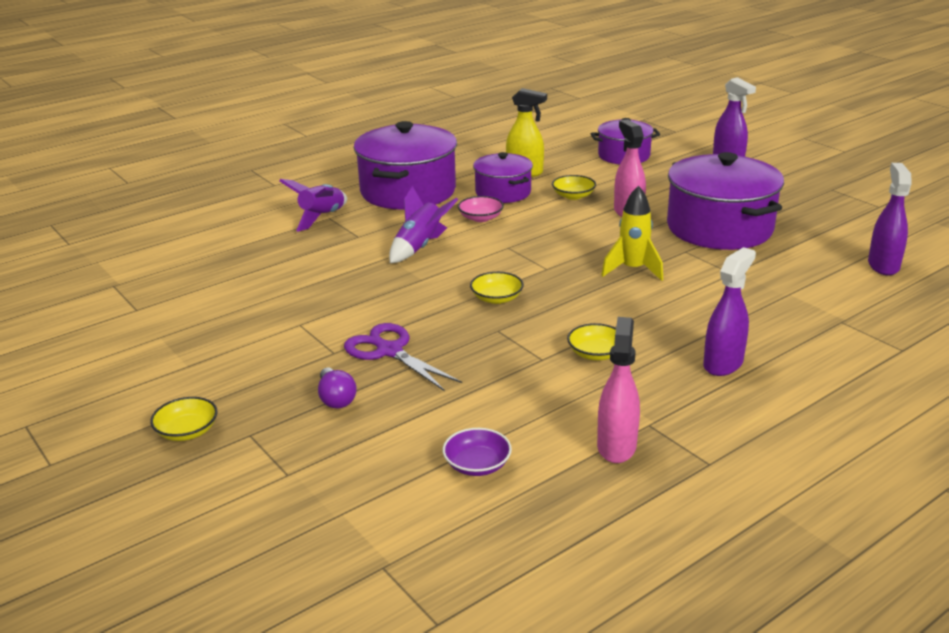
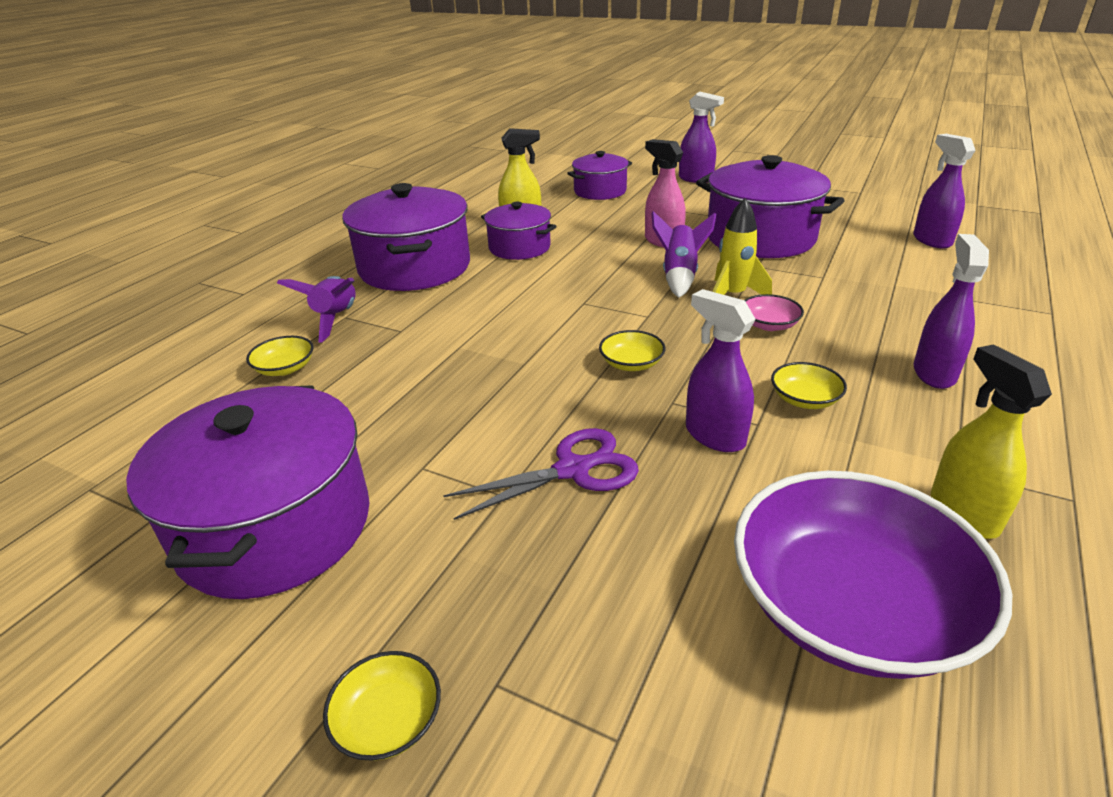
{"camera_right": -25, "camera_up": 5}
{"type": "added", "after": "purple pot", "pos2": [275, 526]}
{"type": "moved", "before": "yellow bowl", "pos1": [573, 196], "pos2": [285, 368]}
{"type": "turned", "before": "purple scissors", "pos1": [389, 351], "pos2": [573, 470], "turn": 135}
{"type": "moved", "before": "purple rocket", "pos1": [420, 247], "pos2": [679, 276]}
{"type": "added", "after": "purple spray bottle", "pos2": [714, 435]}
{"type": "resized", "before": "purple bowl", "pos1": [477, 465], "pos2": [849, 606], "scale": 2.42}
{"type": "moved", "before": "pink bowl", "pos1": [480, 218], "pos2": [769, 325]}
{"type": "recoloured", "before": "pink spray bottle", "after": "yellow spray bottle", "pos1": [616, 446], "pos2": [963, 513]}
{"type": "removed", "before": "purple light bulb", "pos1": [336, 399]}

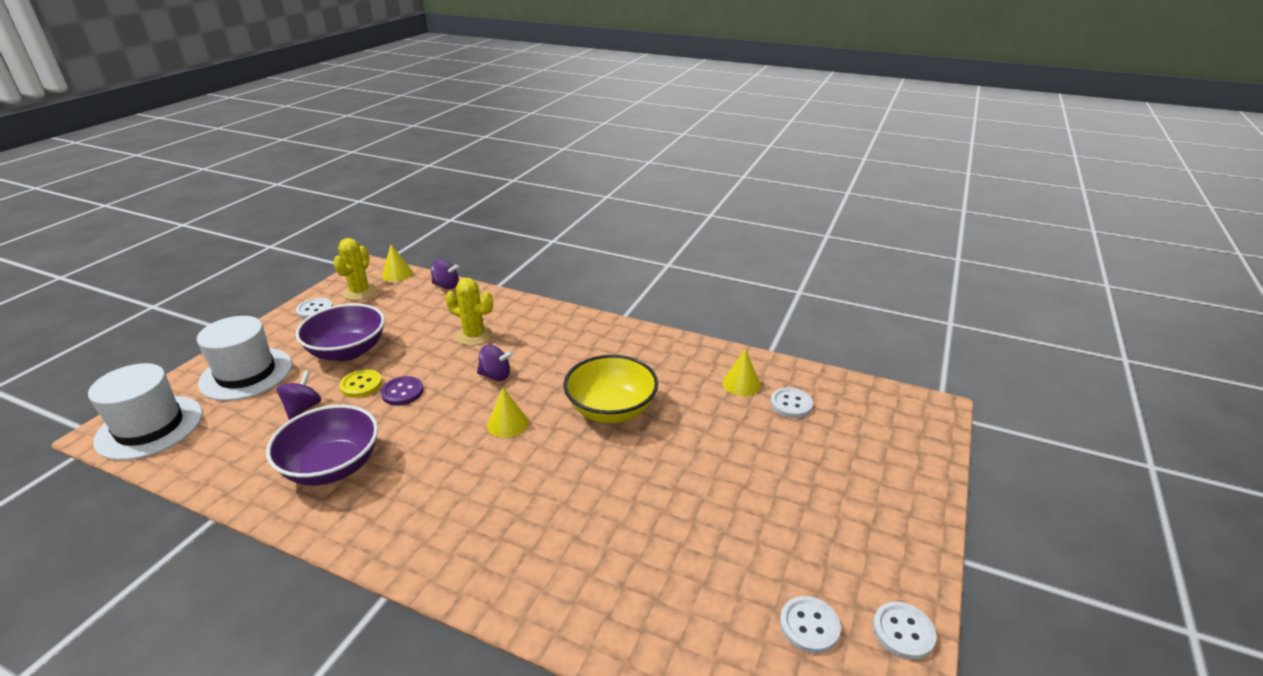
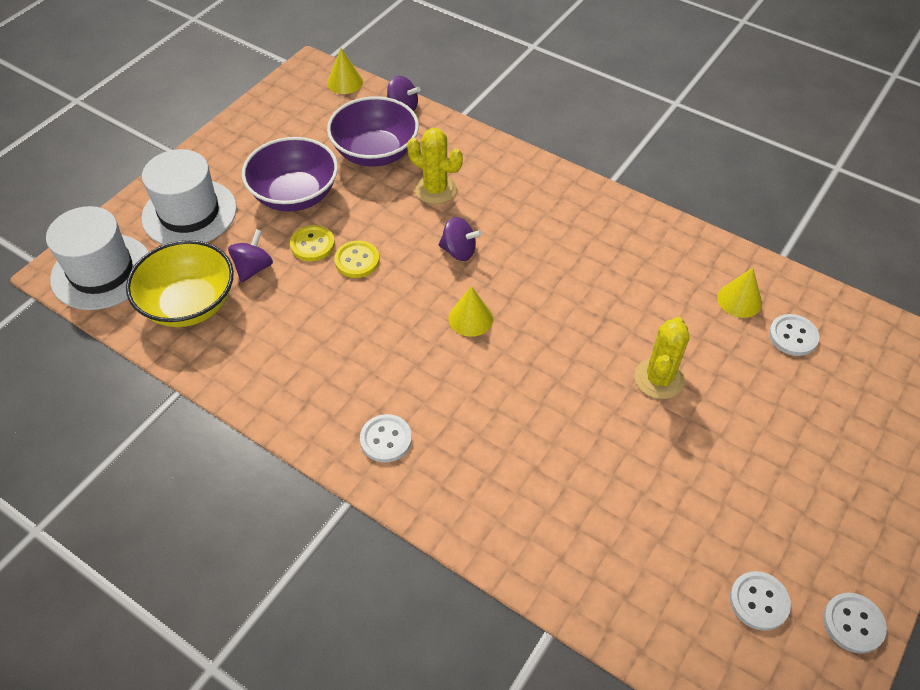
{"camera_right": 10, "camera_up": 20}
{"type": "moved", "before": "yellow bowl", "pos1": [611, 409], "pos2": [189, 304]}
{"type": "moved", "before": "purple bowl", "pos1": [332, 467], "pos2": [375, 152]}
{"type": "recoloured", "before": "purple button", "after": "yellow button", "pos1": [402, 392], "pos2": [357, 260]}
{"type": "moved", "before": "white button", "pos1": [315, 310], "pos2": [386, 439]}
{"type": "moved", "before": "yellow cactus", "pos1": [360, 292], "pos2": [659, 378]}

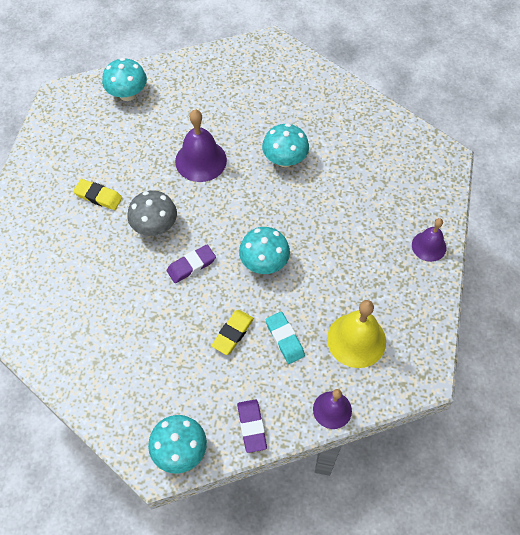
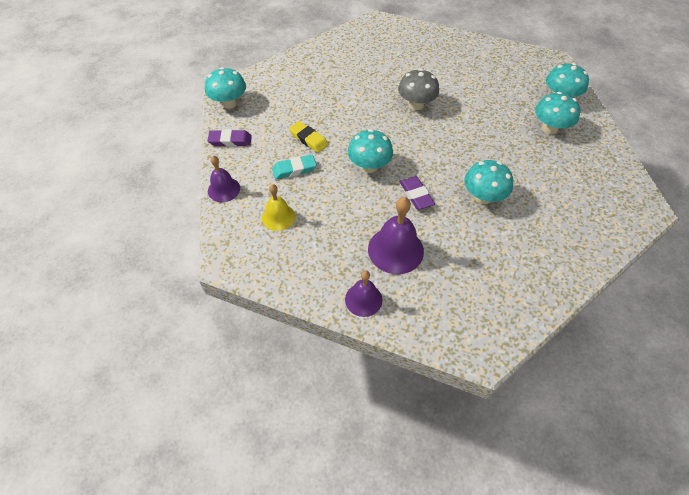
{"camera_right": 100, "camera_up": -5}
{"type": "resized", "before": "yellow bell", "pos1": [356, 340], "pos2": [278, 217], "scale": 0.63}
{"type": "moved", "before": "purple bell", "pos1": [201, 160], "pos2": [395, 250]}
{"type": "moved", "before": "purple eraser", "pos1": [191, 265], "pos2": [416, 195]}
{"type": "added", "after": "turquoise mushroom", "pos2": [549, 128]}
{"type": "removed", "before": "yellow eraser", "pos1": [98, 196]}

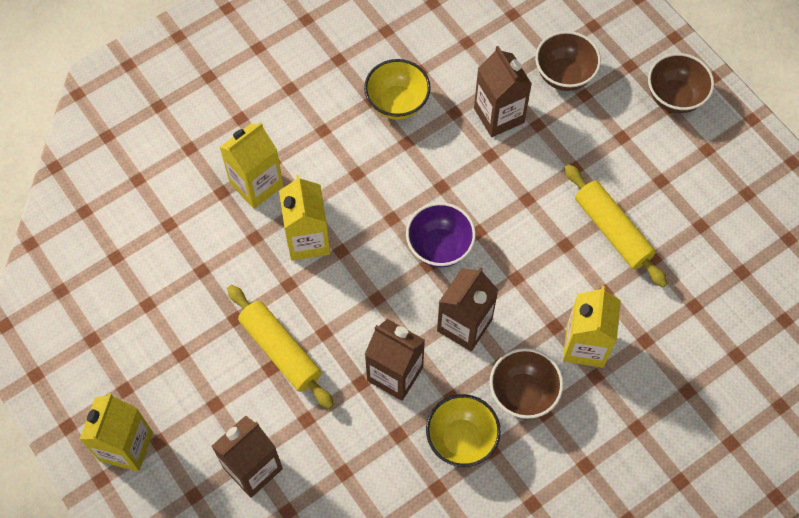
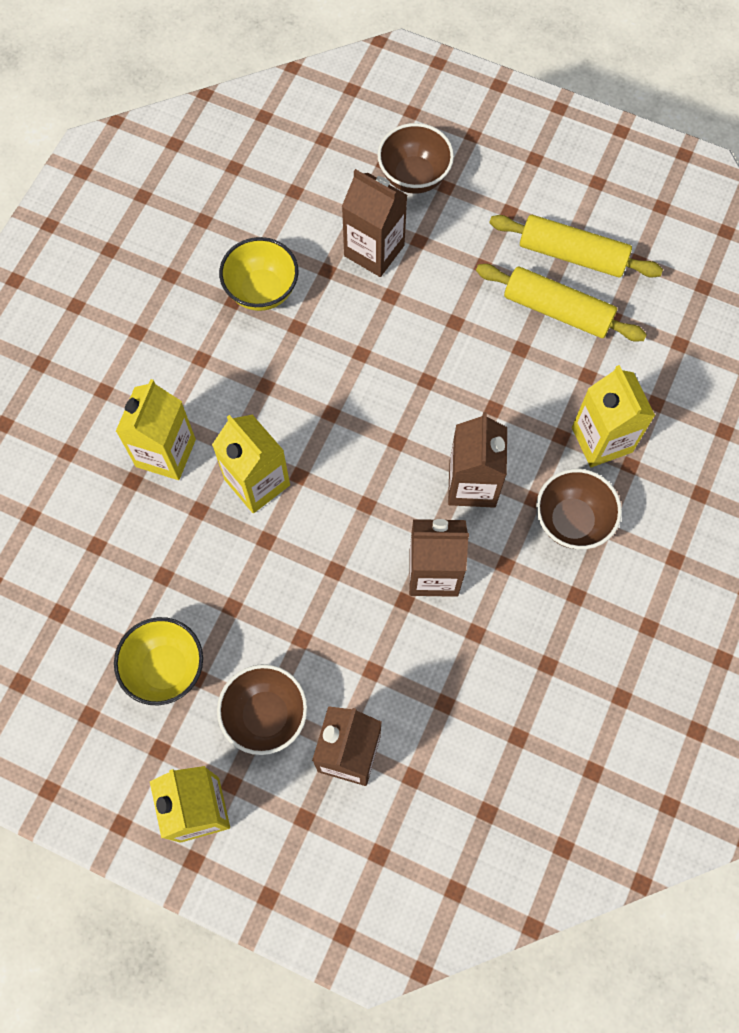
{"camera_right": -30, "camera_up": 5}
{"type": "moved", "before": "yellow bowl", "pos1": [461, 439], "pos2": [165, 668]}
{"type": "moved", "before": "brown bowl", "pos1": [674, 97], "pos2": [265, 715]}
{"type": "moved", "before": "yellow rolling pin", "pos1": [280, 351], "pos2": [572, 255]}
{"type": "removed", "before": "purple bowl", "pos1": [439, 247]}

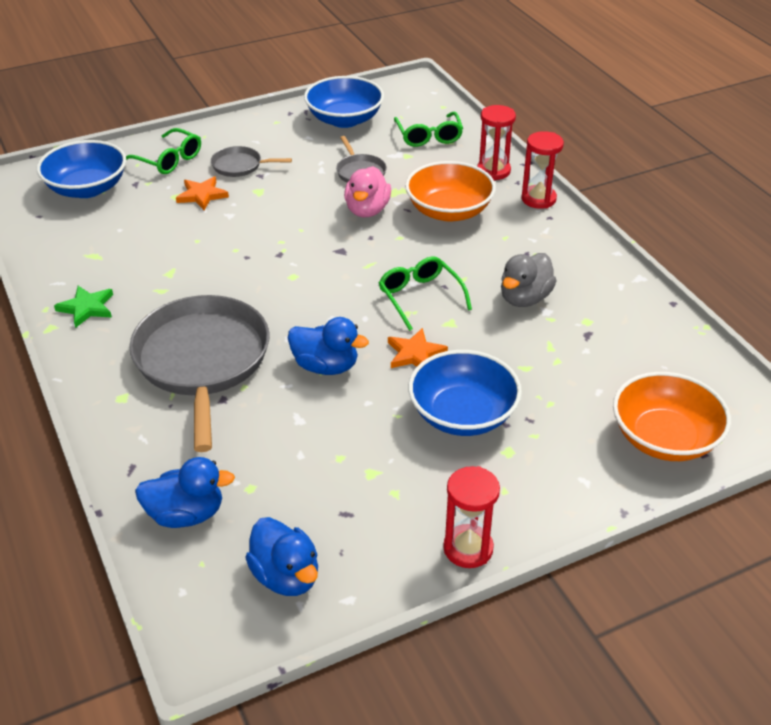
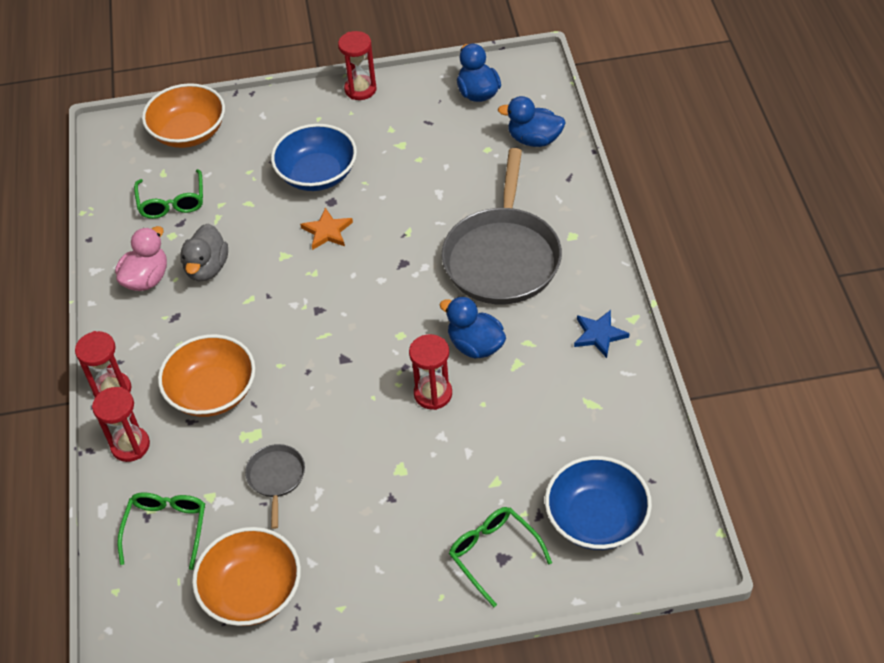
{"camera_right": -160, "camera_up": 10}
{"type": "moved", "before": "pink duck", "pos1": [367, 210], "pos2": [146, 279]}
{"type": "moved", "before": "green glasses", "pos1": [420, 297], "pos2": [172, 202]}
{"type": "turned", "before": "grey duck", "pos1": [524, 298], "pos2": [207, 268], "turn": 135}
{"type": "recoloured", "before": "blue bowl", "after": "orange bowl", "pos1": [344, 119], "pos2": [252, 591]}
{"type": "added", "after": "red hourglass", "pos2": [433, 394]}
{"type": "moved", "before": "blue duck", "pos1": [326, 366], "pos2": [475, 345]}
{"type": "recoloured", "before": "green star", "after": "blue star", "pos1": [87, 308], "pos2": [599, 335]}
{"type": "removed", "before": "orange star", "pos1": [202, 195]}
{"type": "removed", "before": "grey pan", "pos1": [239, 166]}

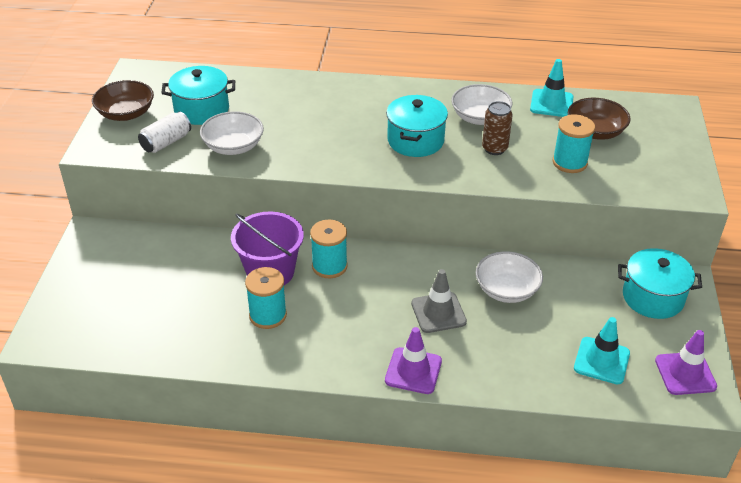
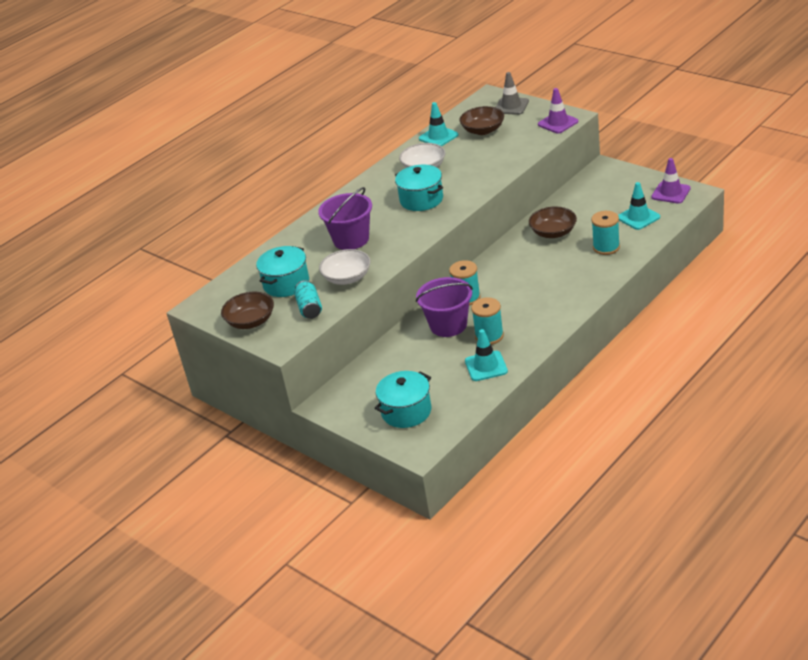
{"camera_right": -50, "camera_up": -5}
{"type": "recoloured", "before": "white can", "after": "turquoise can", "pos1": [166, 142], "pos2": [309, 308]}
{"type": "added", "after": "purple bucket", "pos2": [351, 239]}
{"type": "moved", "before": "turquoise pot", "pos1": [653, 297], "pos2": [406, 411]}
{"type": "added", "after": "turquoise traffic cone", "pos2": [486, 366]}
{"type": "moved", "before": "grey traffic cone", "pos1": [438, 312], "pos2": [511, 106]}
{"type": "recoloured", "before": "white bowl", "after": "brown bowl", "pos1": [506, 290], "pos2": [553, 232]}
{"type": "moved", "before": "purple traffic cone", "pos1": [413, 371], "pos2": [558, 123]}
{"type": "moved", "before": "turquoise spool", "pos1": [569, 162], "pos2": [606, 247]}
{"type": "removed", "before": "brown can", "pos1": [494, 149]}

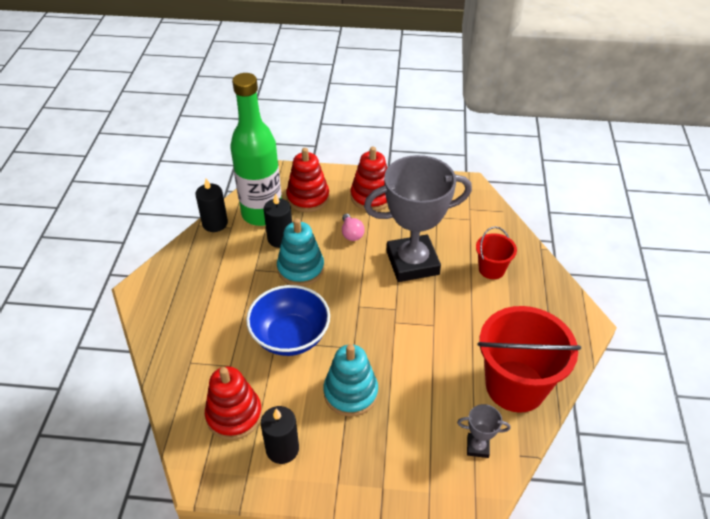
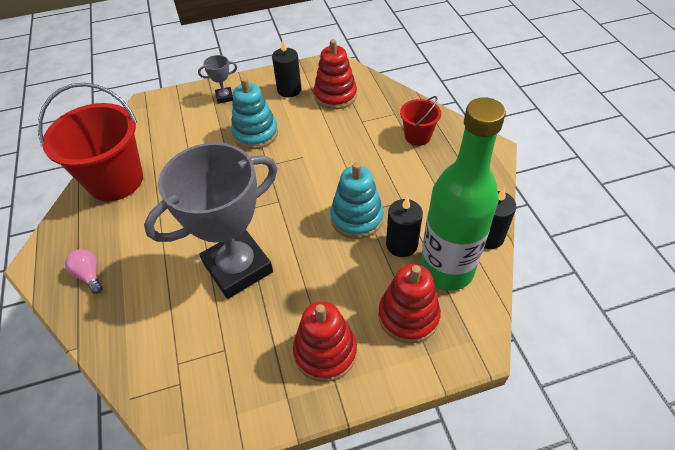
{"camera_right": 160, "camera_up": 5}
{"type": "moved", "before": "pink light bulb", "pos1": [351, 234], "pos2": [89, 275]}
{"type": "moved", "before": "grey trophy", "pos1": [477, 447], "pos2": [224, 97]}
{"type": "moved", "before": "red bucket", "pos1": [491, 269], "pos2": [417, 136]}
{"type": "removed", "before": "blue bowl", "pos1": [290, 336]}

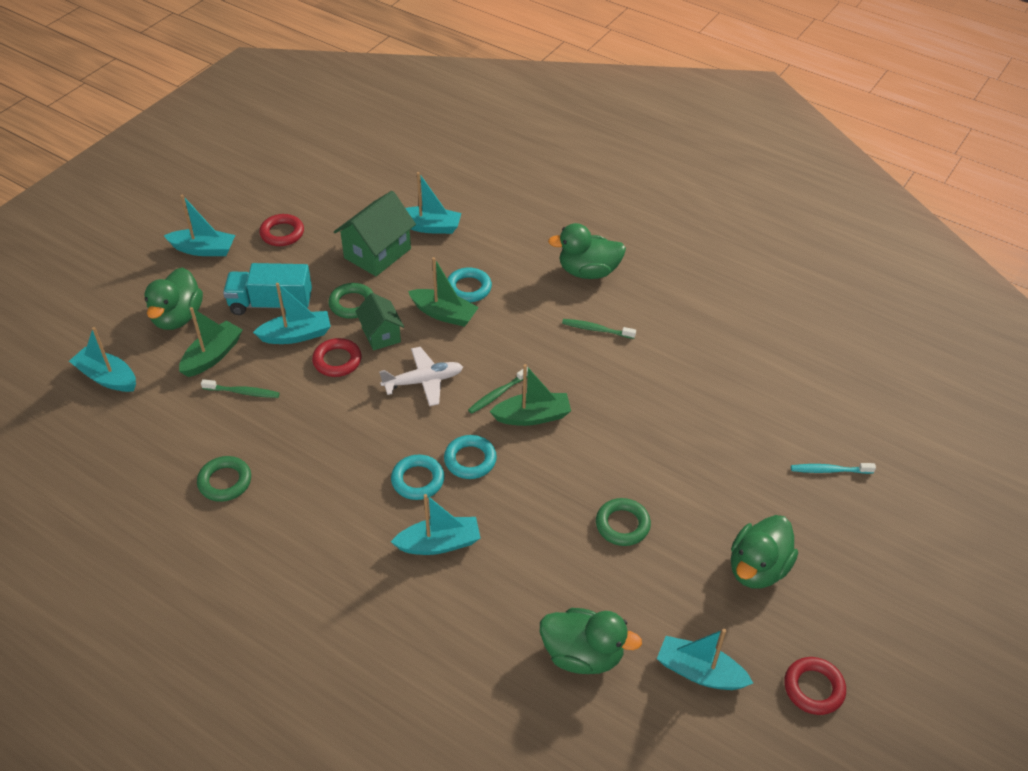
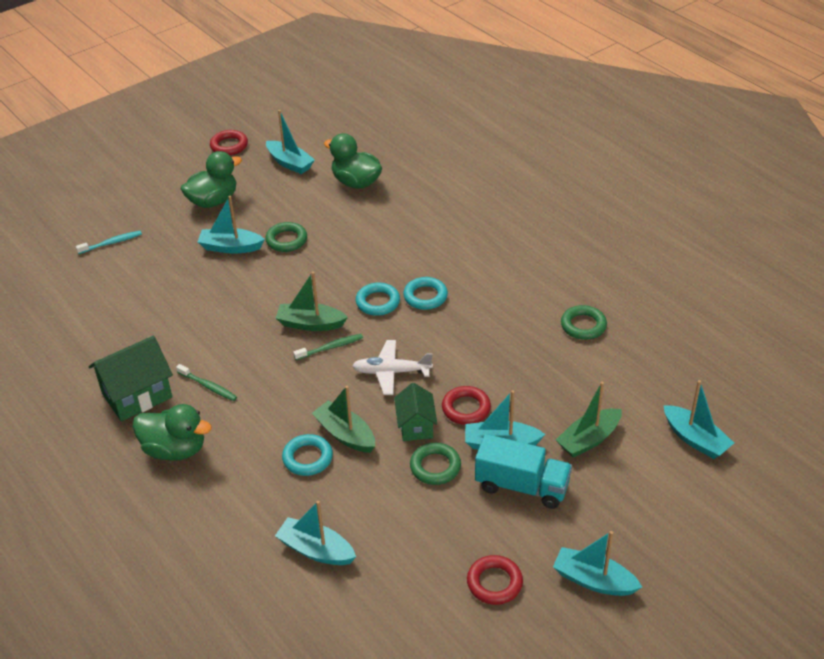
{"camera_right": -160, "camera_up": -5}
{"type": "turned", "before": "turquoise toothbrush", "pos1": [829, 470], "pos2": [111, 243], "turn": -45}
{"type": "moved", "before": "green house", "pos1": [377, 253], "pos2": [137, 395]}
{"type": "moved", "before": "turquoise boat", "pos1": [439, 543], "pos2": [230, 247]}
{"type": "removed", "before": "green duck", "pos1": [177, 317]}
{"type": "removed", "before": "green toothbrush", "pos1": [243, 392]}

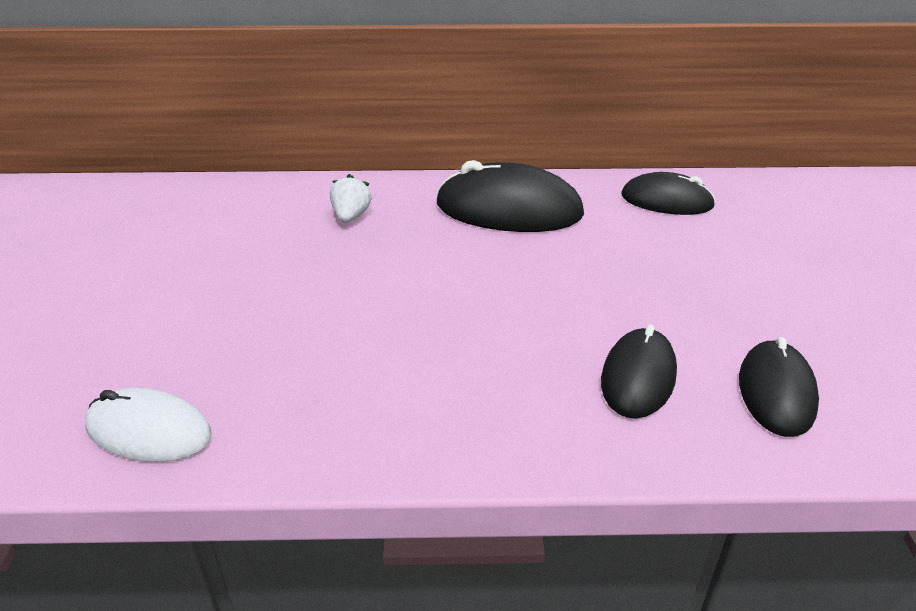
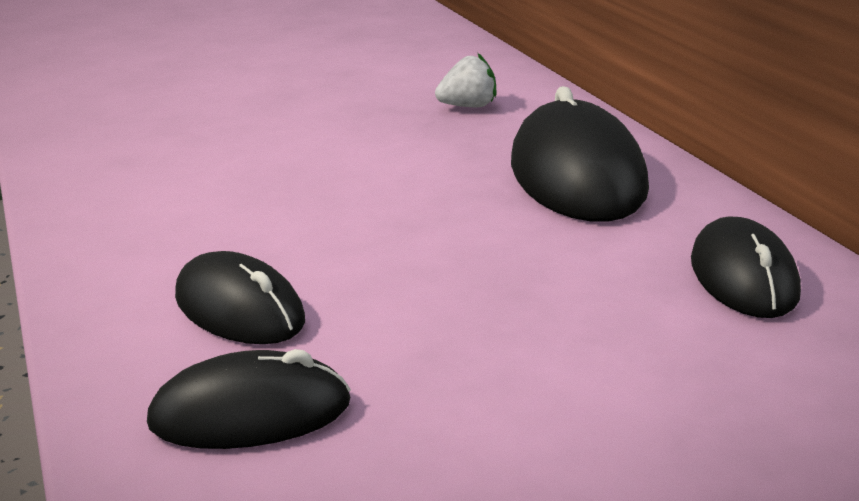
{"camera_right": 70, "camera_up": -10}
{"type": "turned", "before": "black mouse", "pos1": [638, 377], "pos2": [239, 309], "turn": 45}
{"type": "removed", "before": "white mouse", "pos1": [149, 431]}

